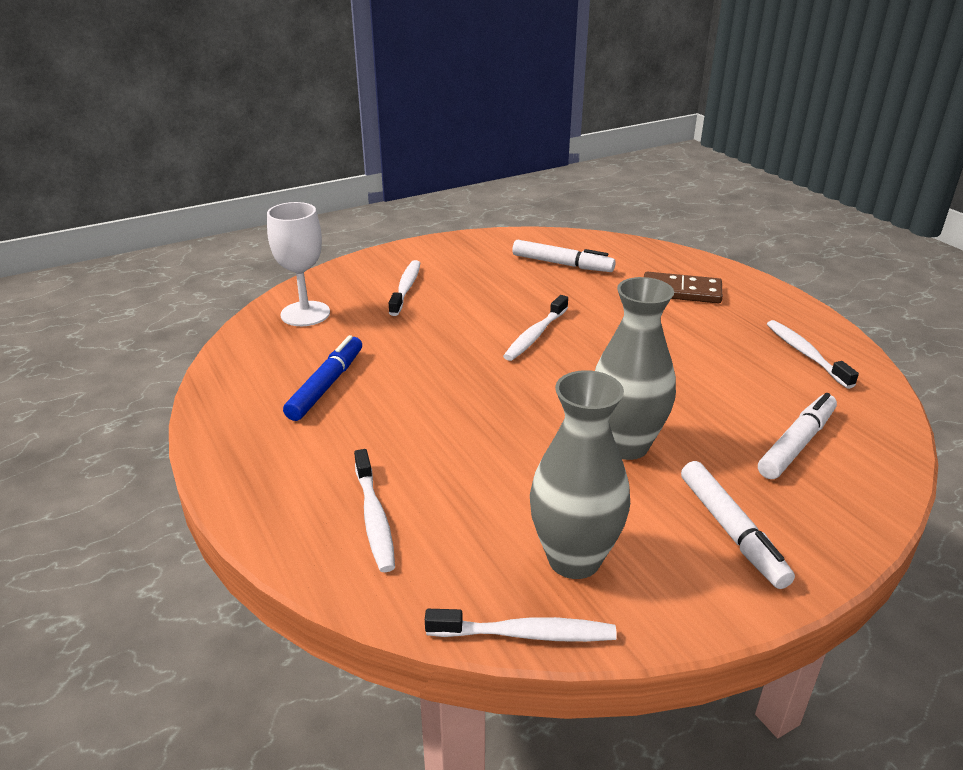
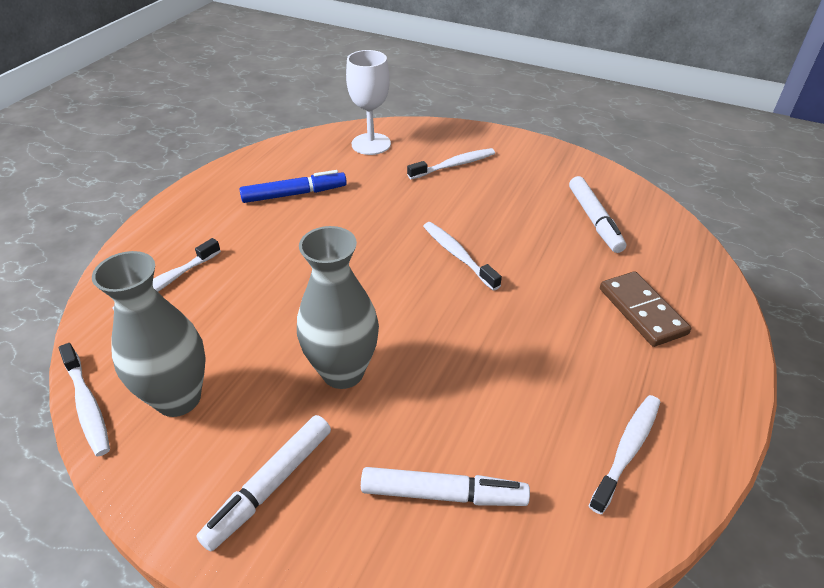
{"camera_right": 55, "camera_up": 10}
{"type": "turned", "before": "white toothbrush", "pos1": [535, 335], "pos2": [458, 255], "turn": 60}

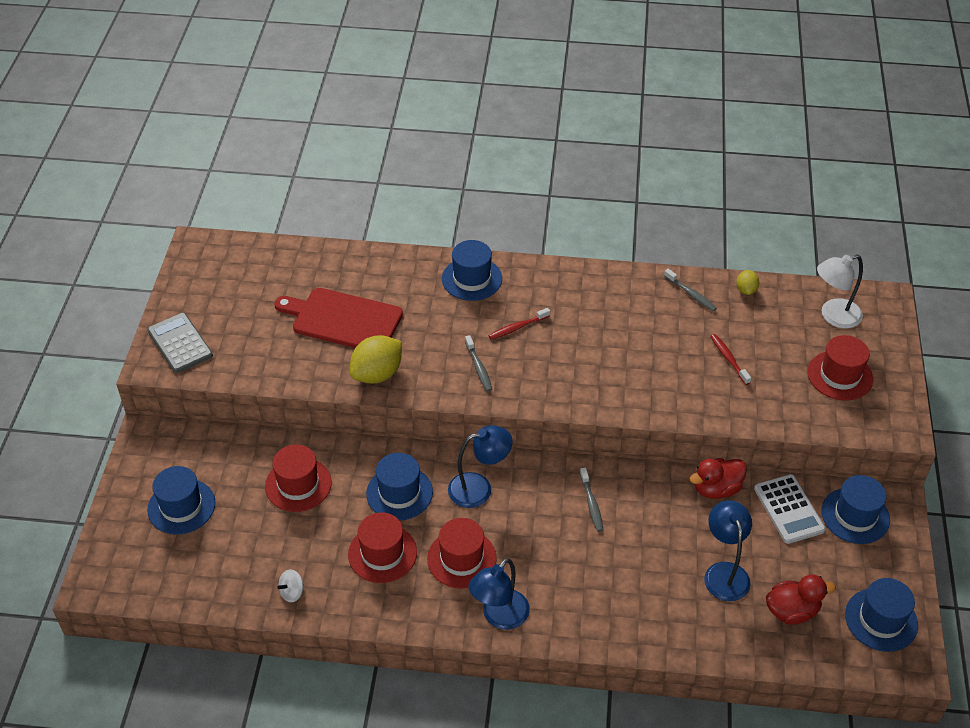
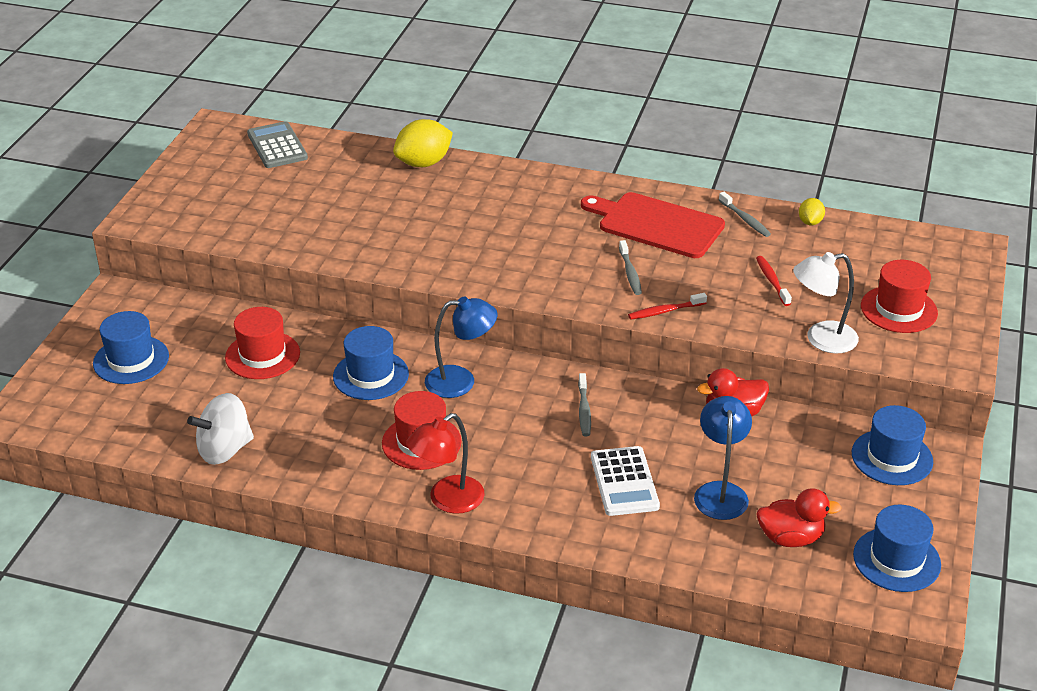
{"camera_right": 10, "camera_up": -10}
{"type": "resized", "before": "white spinning top", "pos1": [292, 592], "pos2": [224, 450], "scale": 1.97}
{"type": "moved", "before": "grey calculator", "pos1": [180, 343], "pos2": [277, 146]}
{"type": "moved", "before": "yellow lemon", "pos1": [377, 374], "pos2": [423, 163]}
{"type": "recoloured", "before": "blue lamp", "after": "red lamp", "pos1": [499, 617], "pos2": [447, 500]}
{"type": "moved", "before": "red cutting board", "pos1": [343, 320], "pos2": [656, 224]}
{"type": "moved", "before": "white calculator", "pos1": [789, 509], "pos2": [624, 482]}
{"type": "moved", "before": "grey toothbrush", "pos1": [478, 367], "pos2": [630, 273]}
{"type": "moved", "before": "red toothbrush", "pos1": [517, 327], "pos2": [665, 311]}
{"type": "moved", "before": "white lamp", "pos1": [833, 316], "pos2": [821, 339]}
{"type": "removed", "before": "red hat", "pos1": [382, 553]}
{"type": "removed", "before": "blue hat", "pos1": [472, 279]}

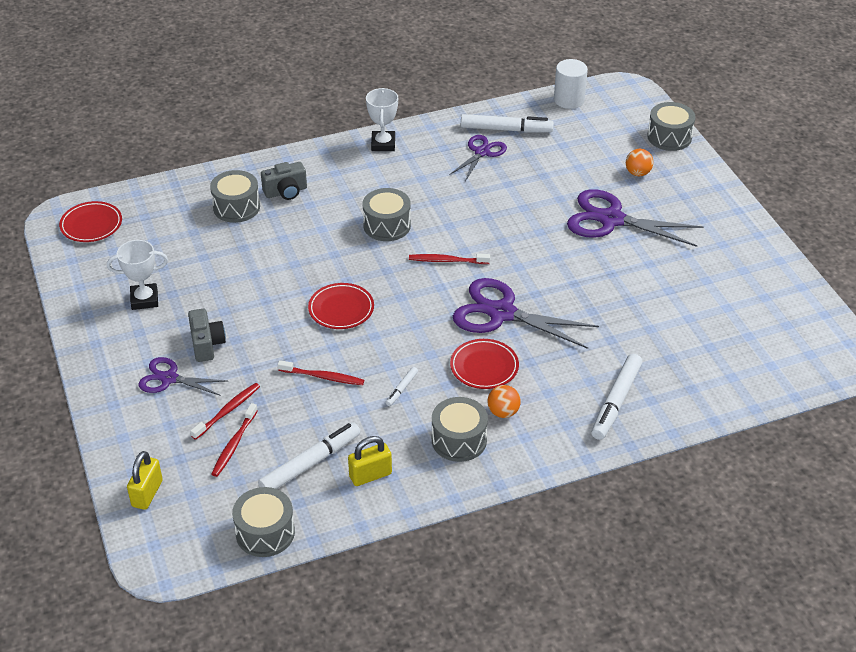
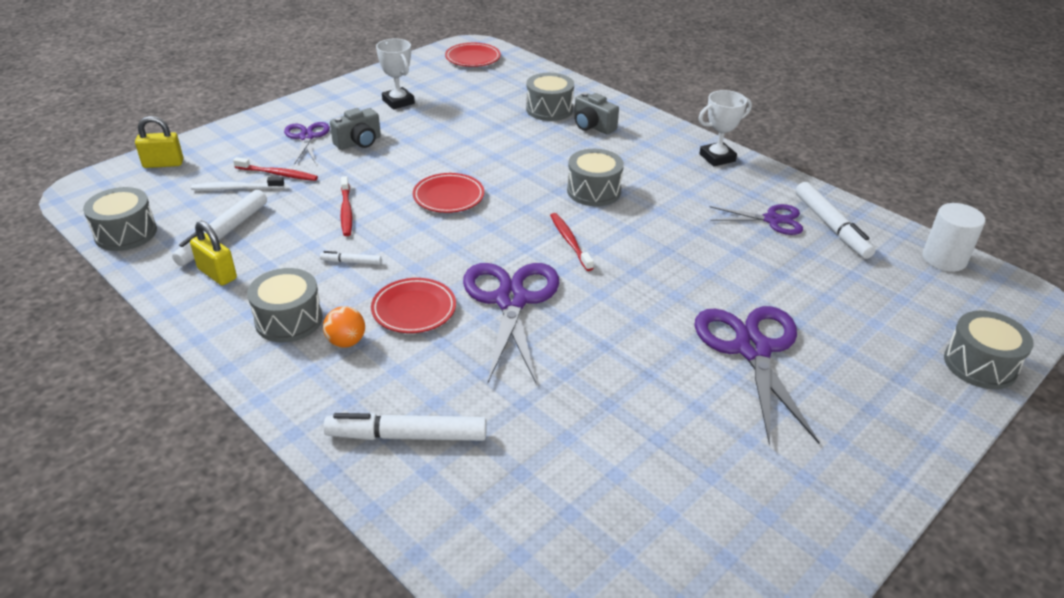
{"camera_right": 65, "camera_up": -5}
{"type": "turned", "before": "white marker", "pos1": [310, 463], "pos2": [223, 234], "turn": 90}
{"type": "recoloured", "before": "red toothbrush", "after": "white toothbrush", "pos1": [234, 444], "pos2": [236, 188]}
{"type": "removed", "before": "orange ball", "pos1": [638, 173]}

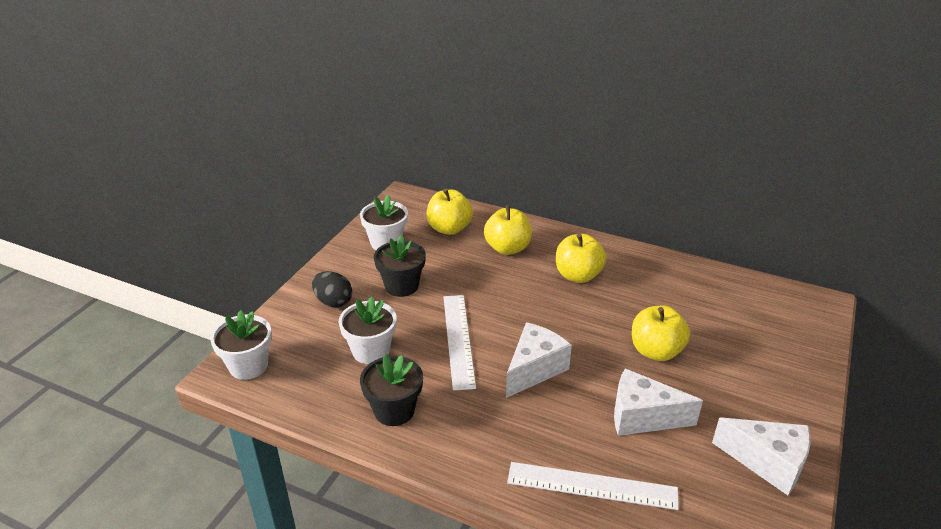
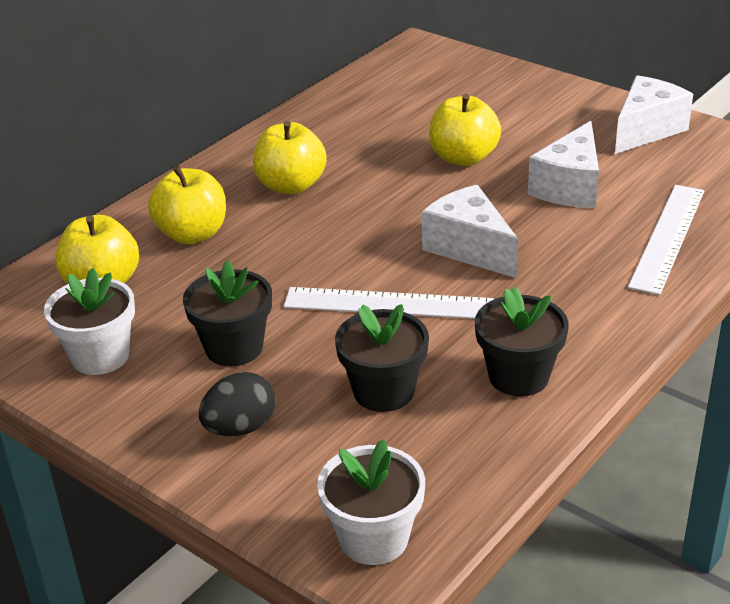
{"camera_right": -75, "camera_up": 0}
{"type": "recoloured", "before": "white flower pot", "after": "black flower pot", "pos1": [371, 351], "pos2": [383, 391]}

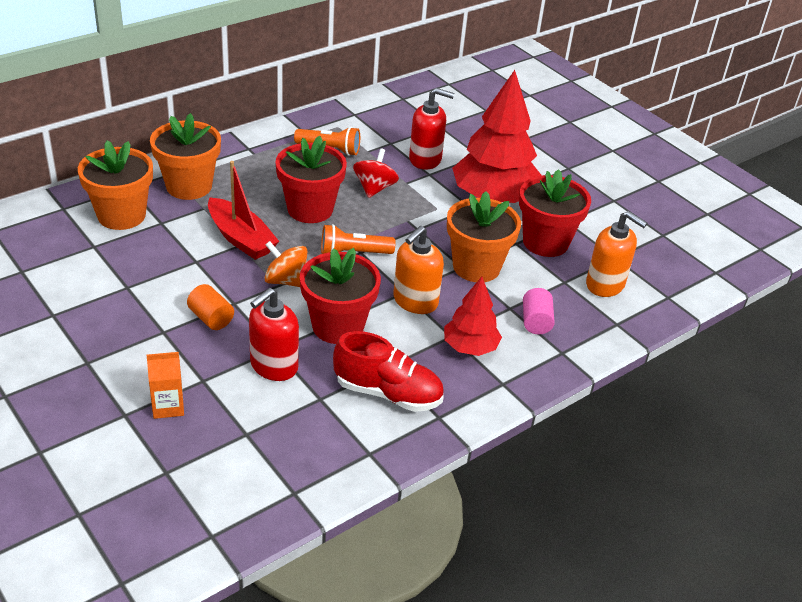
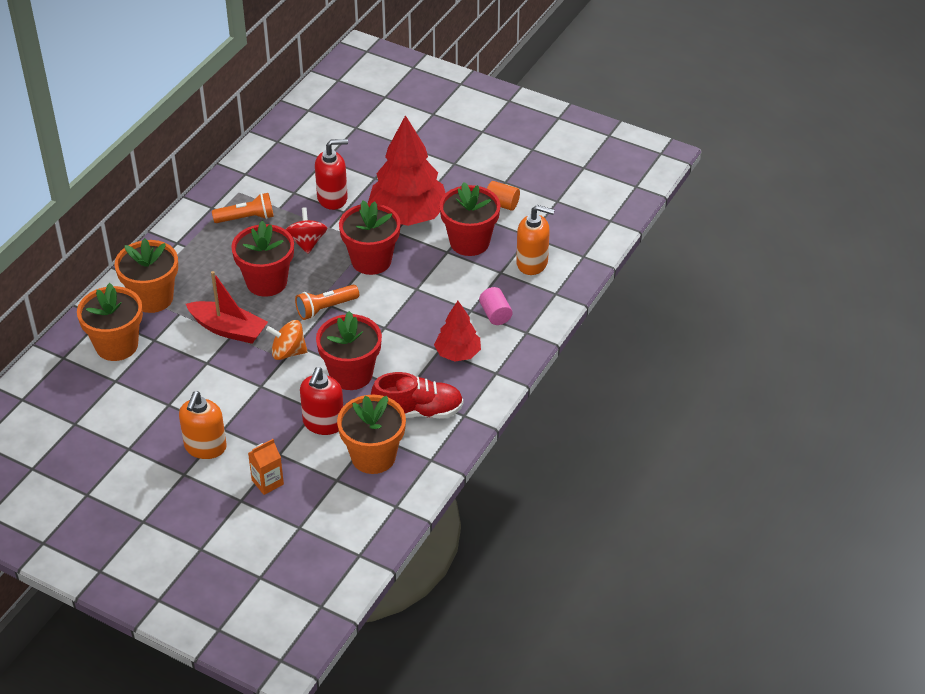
{"camera_right": -20, "camera_up": 5}
{"type": "moved", "before": "orange soap dispenser", "pos1": [415, 301], "pos2": [205, 447]}
{"type": "moved", "before": "orange flower pot", "pos1": [476, 267], "pos2": [373, 456]}
{"type": "added", "after": "red flower pot", "pos2": [371, 260]}
{"type": "moved", "before": "orange cylinder", "pos1": [211, 318], "pos2": [502, 204]}

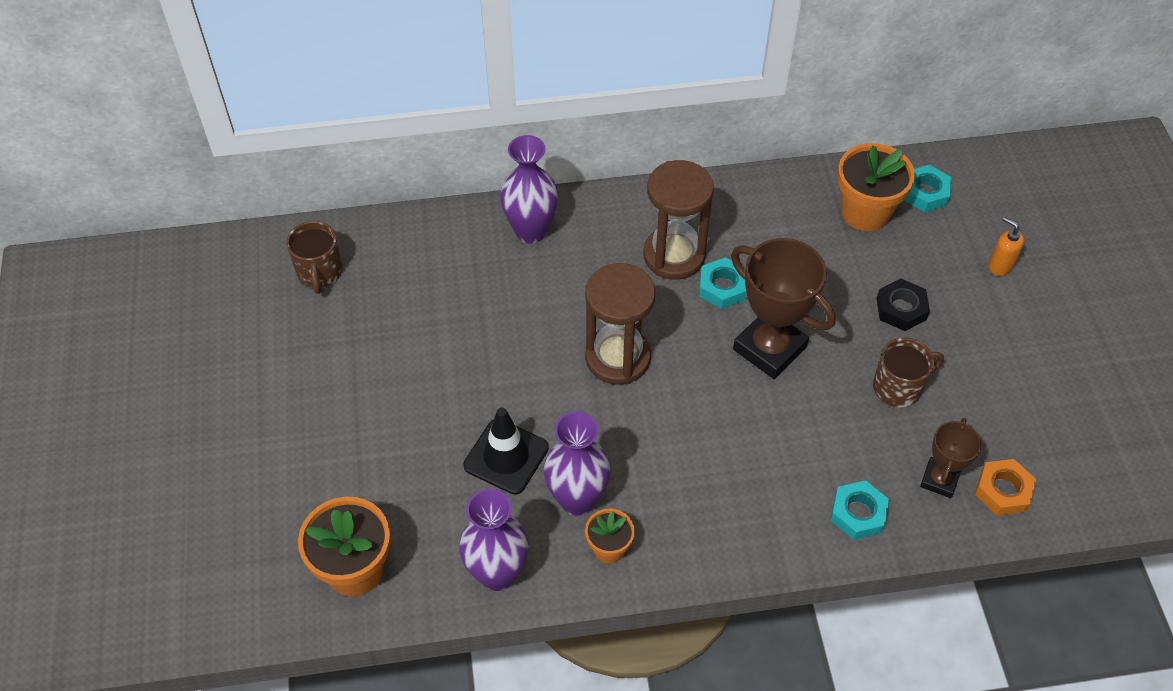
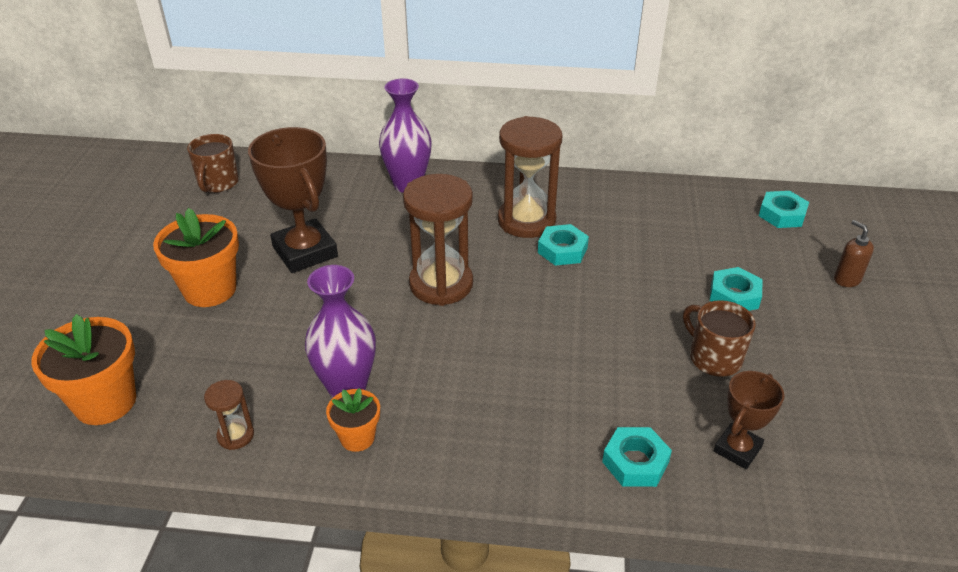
{"camera_right": 15, "camera_up": -15}
{"type": "moved", "before": "orange flower pot", "pos1": [865, 212], "pos2": [210, 289]}
{"type": "replaced", "before": "purple vase", "after": "brown hourglass", "pos1": [497, 573], "pos2": [235, 435]}
{"type": "moved", "before": "brown trophy", "pos1": [769, 348], "pos2": [305, 252]}
{"type": "turned", "before": "brown mug", "pos1": [898, 387], "pos2": [714, 358], "turn": -120}
{"type": "recoloured", "before": "black nut", "after": "turquoise nut", "pos1": [901, 309], "pos2": [734, 295]}
{"type": "recoloured", "before": "orange soap dispenser", "after": "brown soap dispenser", "pos1": [1000, 266], "pos2": [846, 279]}
{"type": "removed", "before": "black traffic cone", "pos1": [506, 456]}
{"type": "removed", "before": "orange nut", "pos1": [1003, 491]}

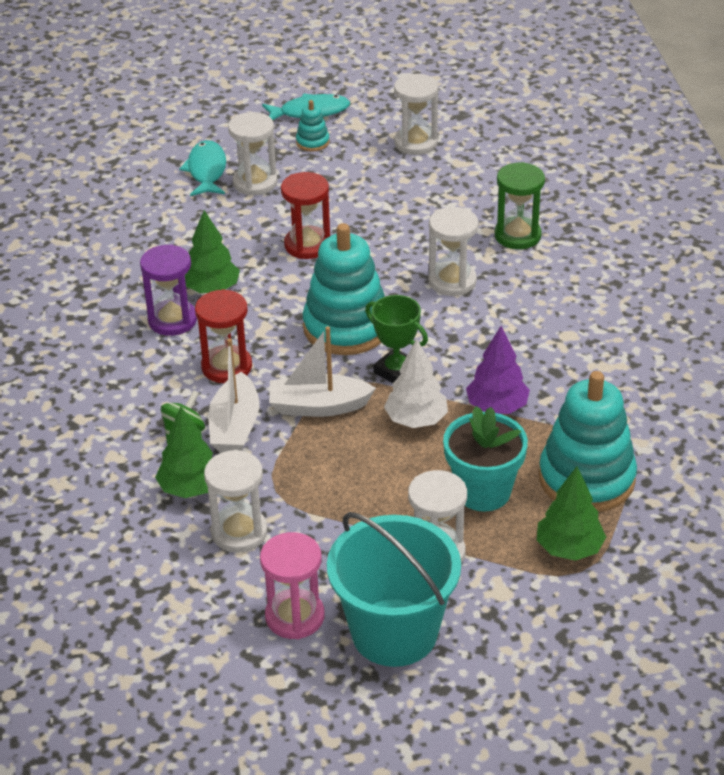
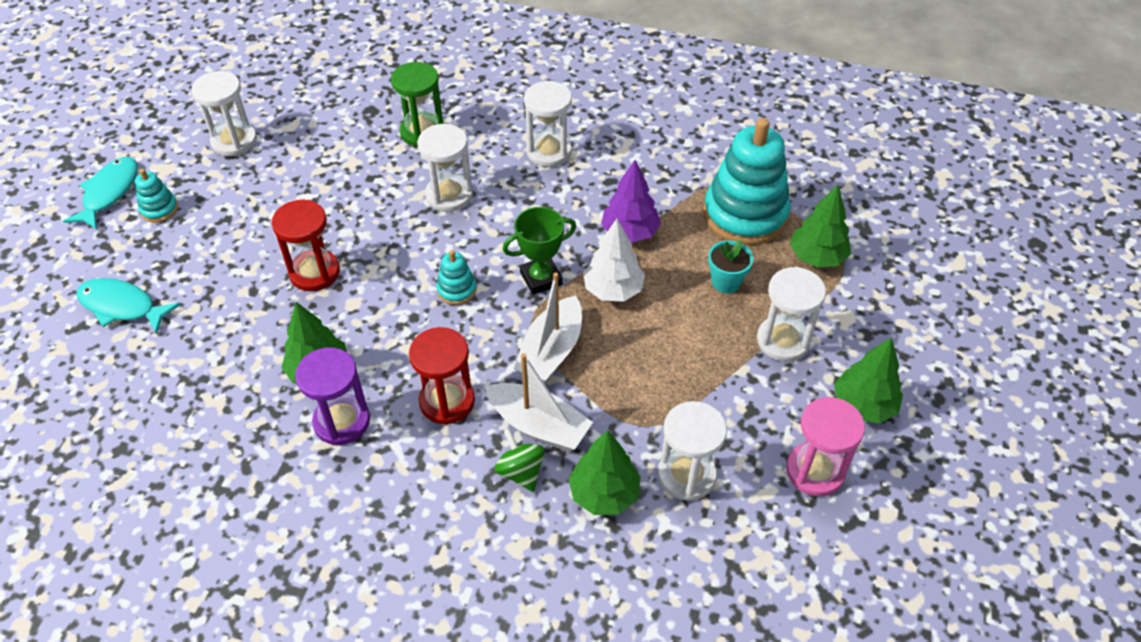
{"camera_right": -65, "camera_up": 10}
{"type": "resized", "before": "turquoise stacking toy", "pos1": [346, 327], "pos2": [457, 290], "scale": 0.44}
{"type": "moved", "before": "white hourglass", "pos1": [255, 183], "pos2": [549, 152]}
{"type": "resized", "before": "turquoise flower pot", "pos1": [483, 491], "pos2": [726, 282], "scale": 0.58}
{"type": "replaced", "before": "turquoise bucket", "after": "green tree", "pos1": [394, 632], "pos2": [863, 405]}

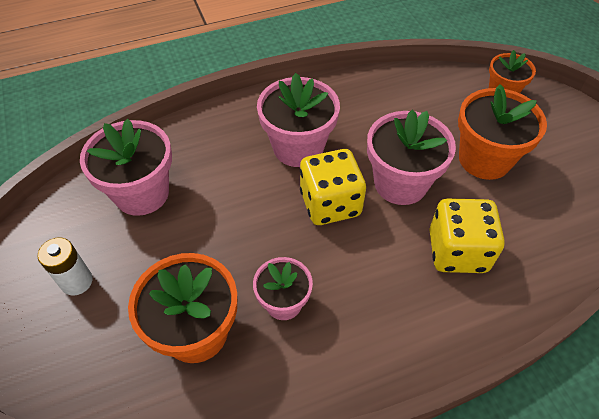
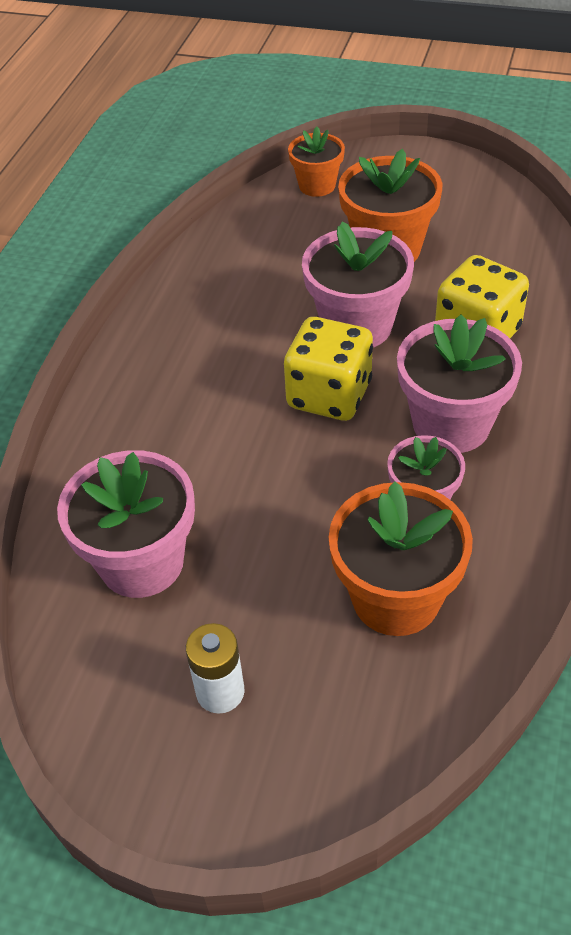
{"camera_right": -50, "camera_up": -5}
{"type": "moved", "before": "pink flower pot", "pos1": [298, 147], "pos2": [451, 424]}

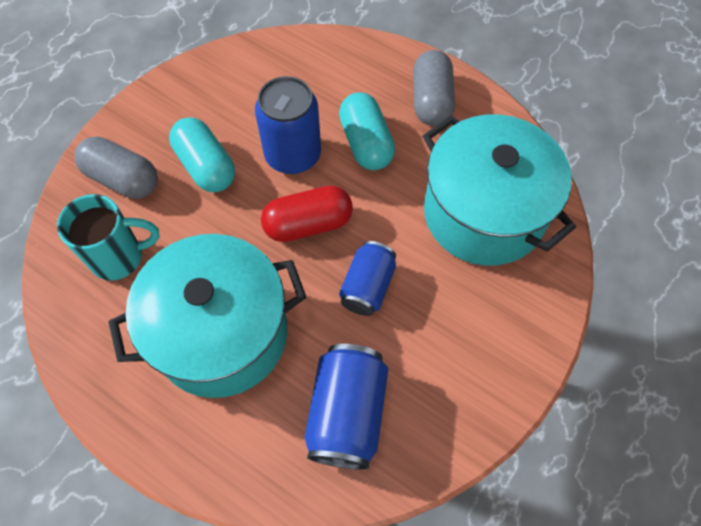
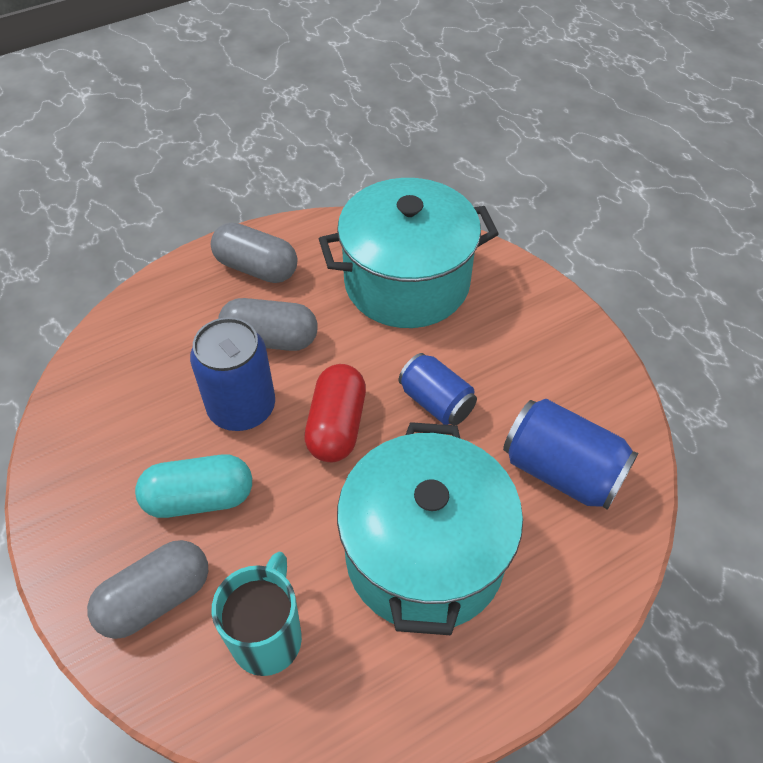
{"camera_right": -65, "camera_up": -10}
{"type": "recoloured", "before": "turquoise capsule", "after": "grey capsule", "pos1": [366, 143], "pos2": [270, 339]}

